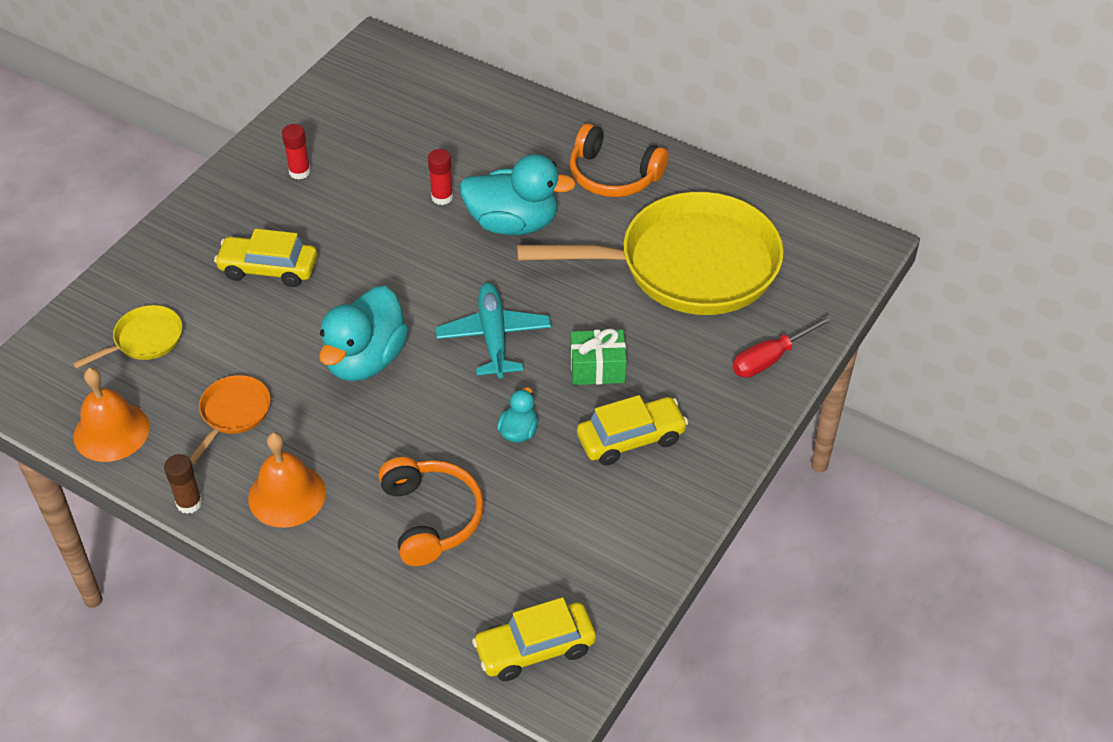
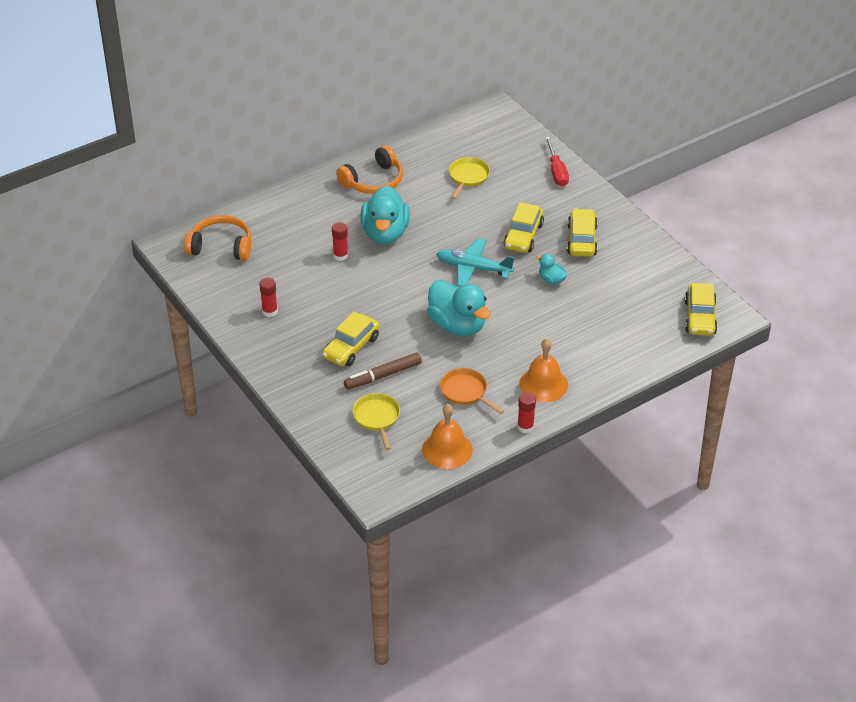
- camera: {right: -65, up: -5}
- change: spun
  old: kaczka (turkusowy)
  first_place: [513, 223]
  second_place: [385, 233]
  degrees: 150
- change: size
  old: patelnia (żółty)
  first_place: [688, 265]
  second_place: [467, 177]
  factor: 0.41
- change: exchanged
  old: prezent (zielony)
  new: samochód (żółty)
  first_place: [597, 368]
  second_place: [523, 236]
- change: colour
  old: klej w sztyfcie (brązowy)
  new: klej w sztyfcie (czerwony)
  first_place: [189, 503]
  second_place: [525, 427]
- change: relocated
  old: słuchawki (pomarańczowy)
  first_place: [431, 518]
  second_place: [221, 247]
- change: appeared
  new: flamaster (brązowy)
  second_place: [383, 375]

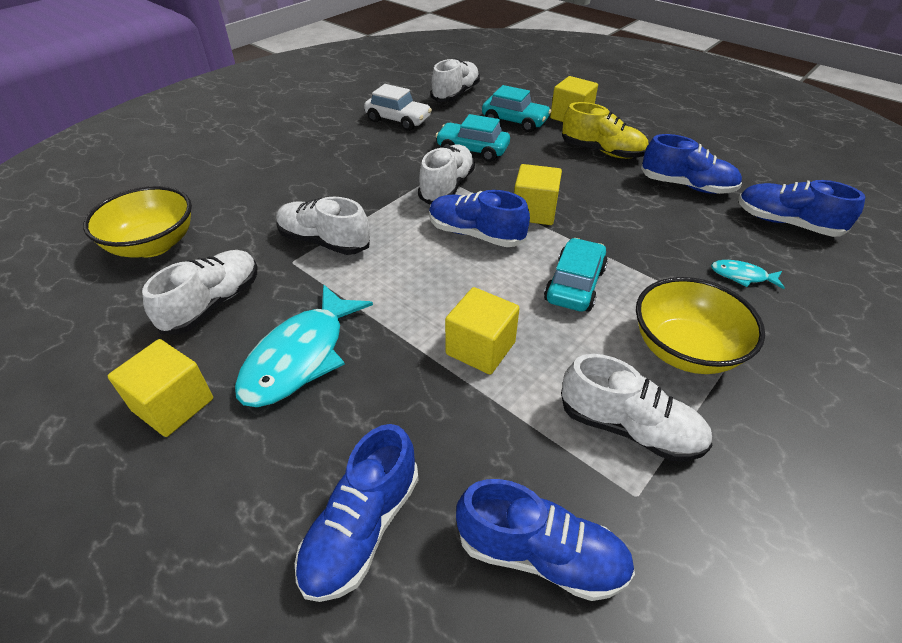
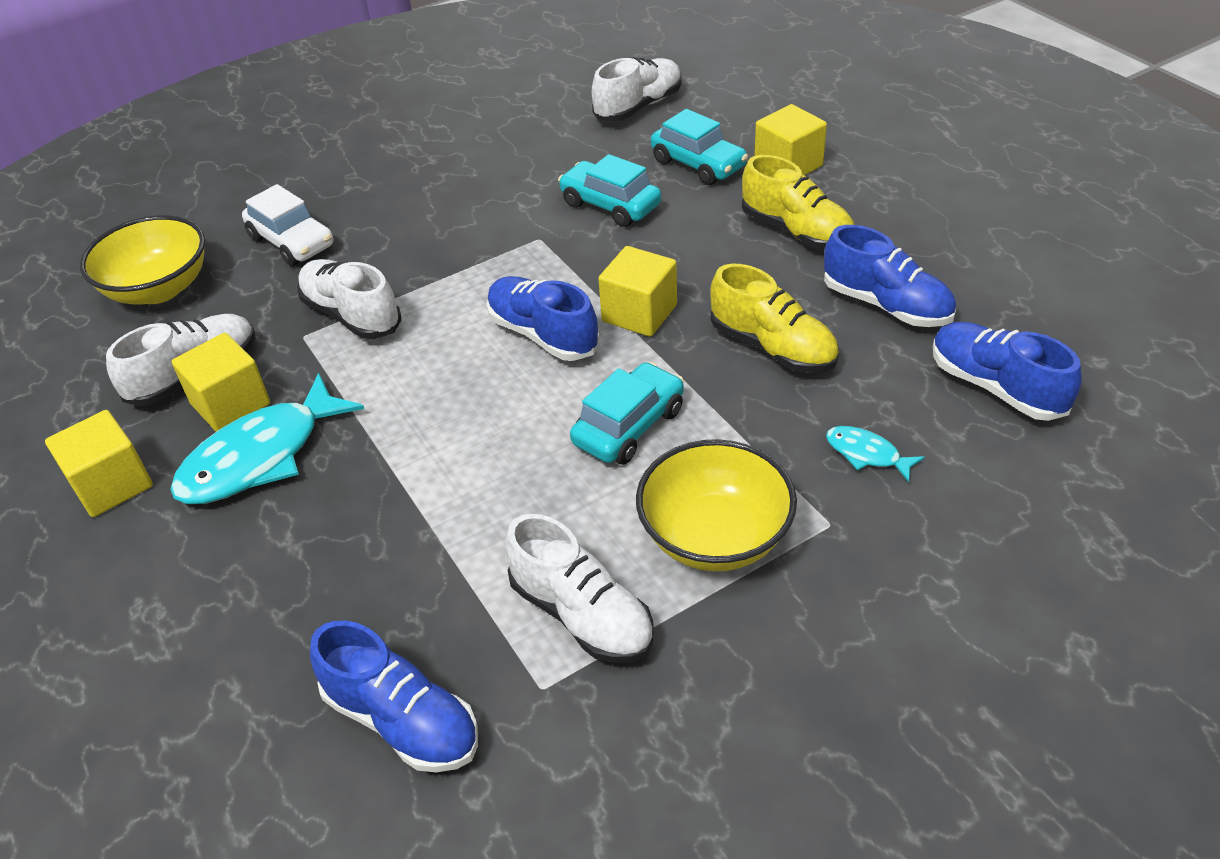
- camera: {right: 20, up: 0}
- change: relocated
  old: samochód (biały)
  first_place: [398, 120]
  second_place: [292, 242]
- change: missing
  old: but (biały)
  first_place: [447, 187]
- change: relocated
  old: sześcian (żółty)
  first_place: [480, 348]
  second_place: [230, 404]
- change: missing
  old: but (niebieski)
  first_place: [362, 528]
- change: appeared
  new: but (żółty)
  second_place: [773, 347]

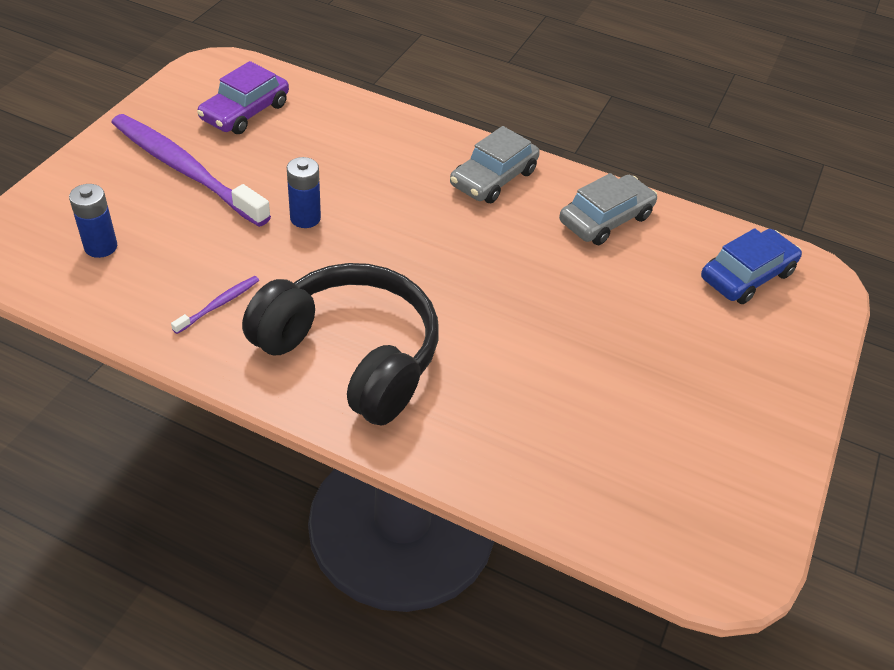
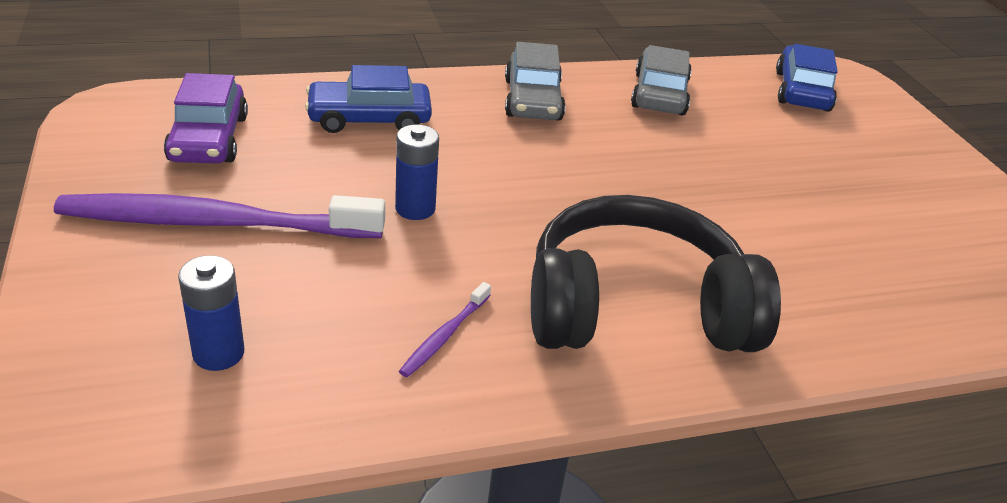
- camera: {right: -40, up: -10}
- change: spun
  old: szczoteczka do zębów (fioletowy)
  first_place: [219, 304]
  second_place: [444, 336]
  degrees: -150
- change: appeared
  new: samochód (niebieski)
  second_place: [369, 119]

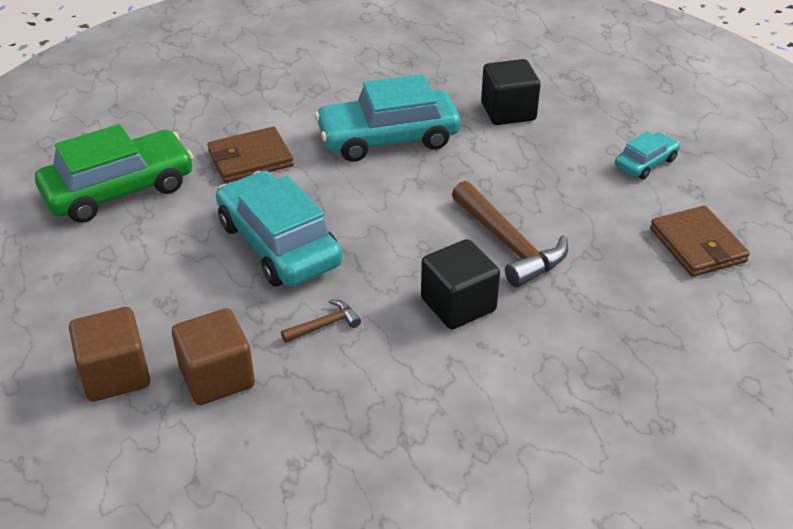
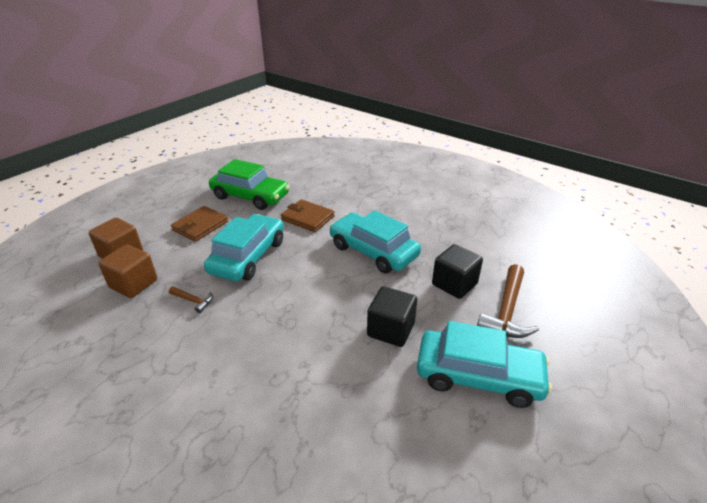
- camera: {right: 55, up: -5}
- change: size
  old: samochód (turkusowy)
  first_place: [645, 163]
  second_place: [478, 376]
  factor: 2.0
- change: relocated
  old: młotek (brązowy)
  first_place: [508, 244]
  second_place: [506, 311]
- change: relocated
  old: portfel (brązowy)
  first_place: [697, 245]
  second_place: [200, 226]
- change: relocated
  old: sześcian (czarny)
  first_place: [458, 305]
  second_place: [391, 330]

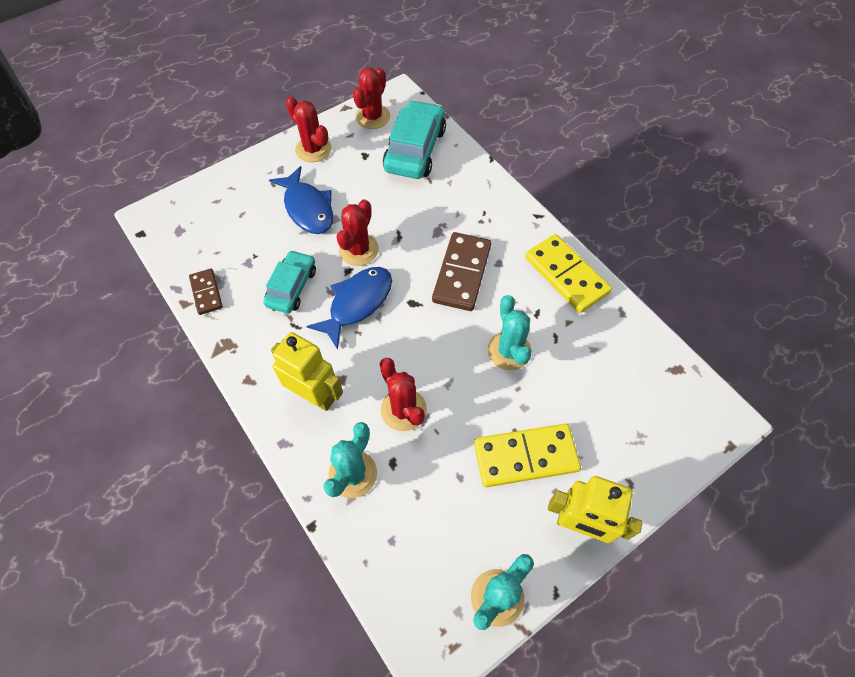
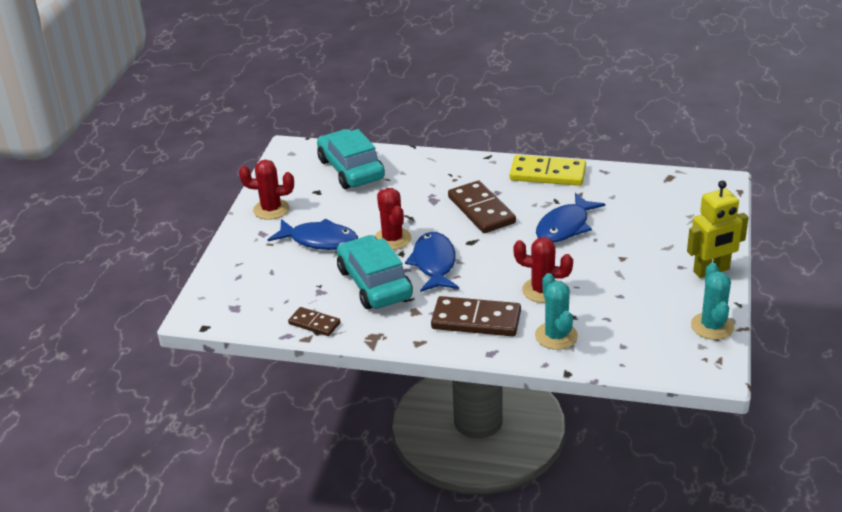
- camera: {right: -40, up: -25}
- change: missing
  old: kaktus (czerwony)
  first_place: [372, 117]
- change: size
  old: samochód (turkusowy)
  first_place: [292, 287]
  second_place: [374, 283]
  factor: 1.57
- change: exchanged
  old: kaktus (turkusowy)
  new: ryba (niebieski)
  first_place: [509, 351]
  second_place: [565, 226]
- change: exchanged
  old: robot (żółty)
  new: kostka domina (brązowy)
  first_place: [315, 395]
  second_place: [476, 320]
- change: missing
  old: kostka domina (żółty)
  first_place: [525, 457]

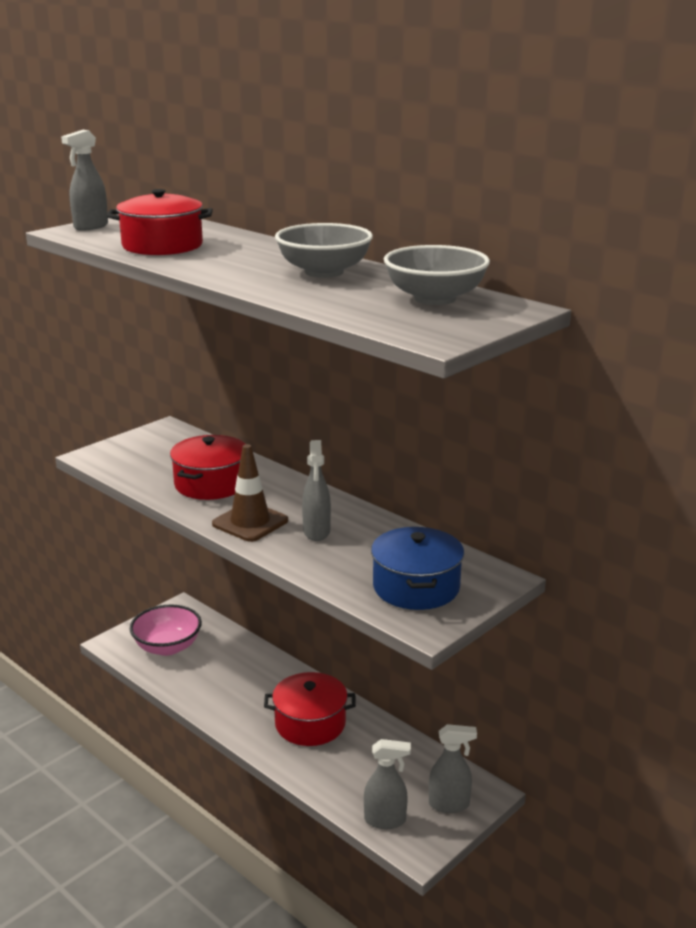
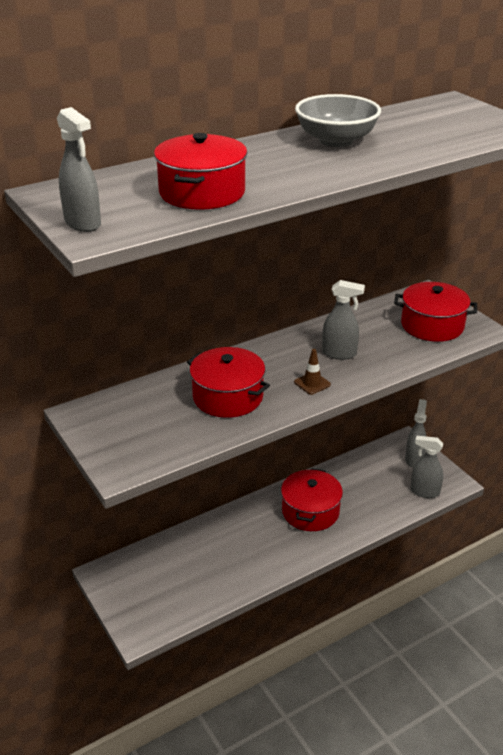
- camera: {right: -75, up: 10}
- change: missing
  old: miska (szary)
  first_place: [435, 298]
- change: size
  old: pachołek (brązowy)
  first_place: [250, 522]
  second_place: [312, 383]
  factor: 0.55
- change: colour
  old: garnek (niebieski)
  new: garnek (czerwony)
  first_place: [416, 587]
  second_place: [432, 325]
- change: missing
  old: miska (różowy)
  first_place: [167, 647]
- change: spun
  old: spryskiwacz (szary)
  first_place: [385, 820]
  second_place: [424, 492]
  degrees: -90

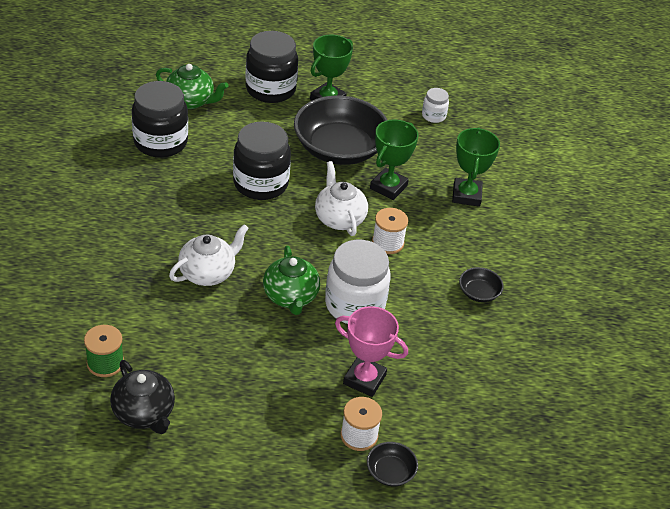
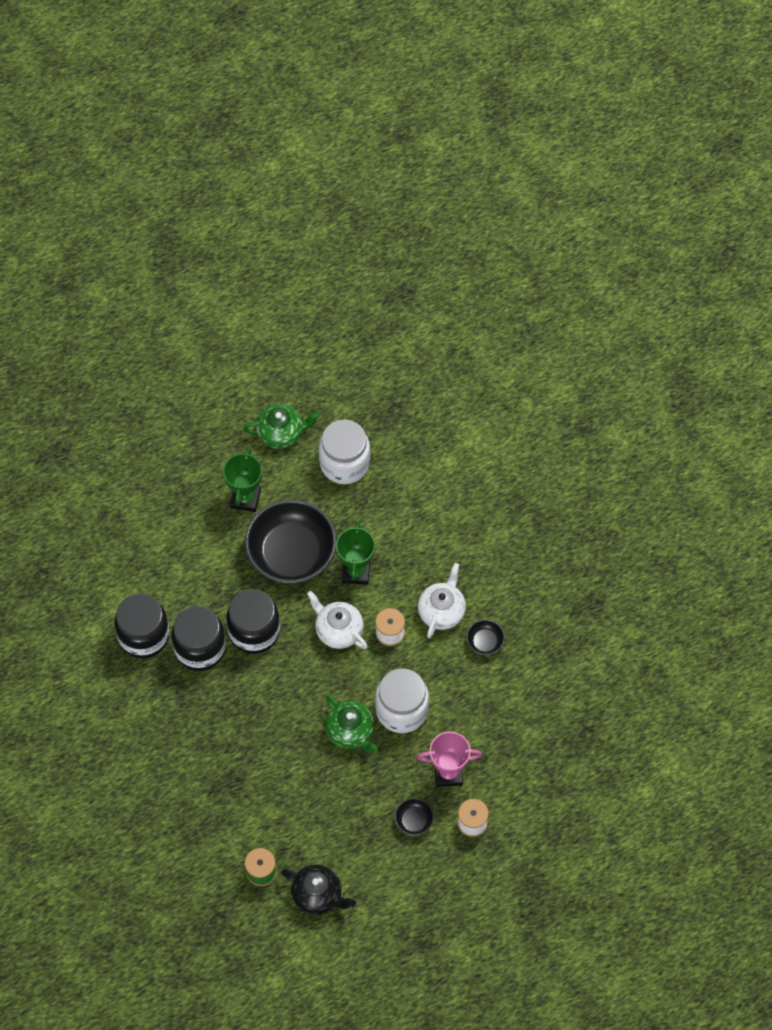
- camera: {right: -25, up: 20}
- change: relocated
  old: słoik (czarny)
  first_place: [270, 89]
  second_place: [200, 648]
- change: relocated
  old: imbryk (zielony)
  first_place: [190, 101]
  second_place: [281, 433]
- change: size
  old: słoik (biały)
  first_place: [433, 116]
  second_place: [344, 463]
  factor: 2.05
- change: missing
  old: puchar (zielony)
  first_place: [466, 195]
- change: relocated
  old: imbryk (biały)
  first_place: [208, 273]
  second_place: [441, 611]
- change: relocated
  old: miska (czarny)
  first_place: [390, 472]
  second_place: [414, 820]

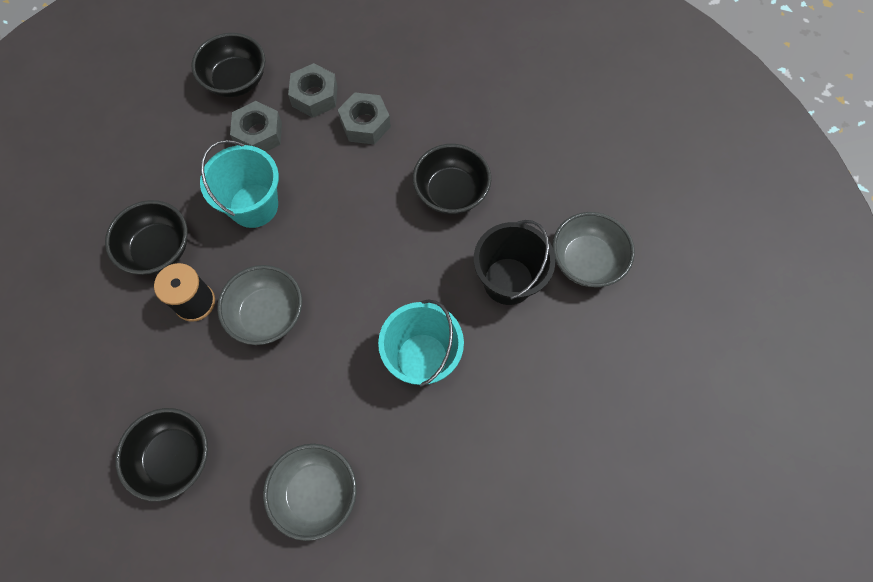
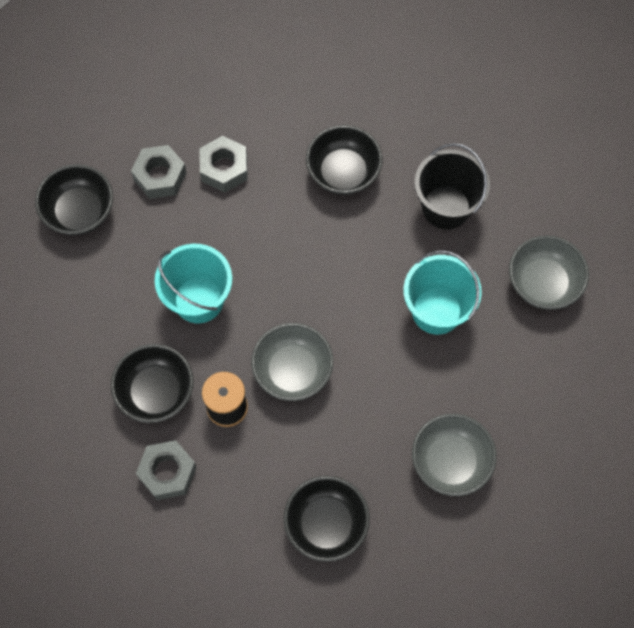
- camera: {right: -40, up: 0}
- change: relocated
  old: nakrętka (szary)
  first_place: [258, 134]
  second_place: [167, 472]
- change: relocated
  old: miska (szary)
  first_place: [586, 261]
  second_place: [543, 283]

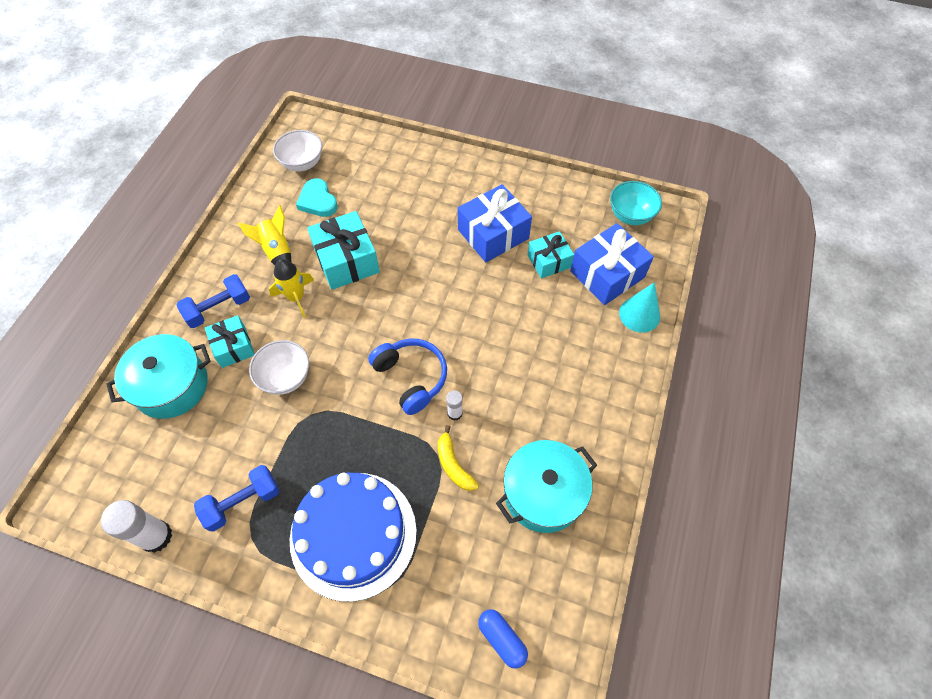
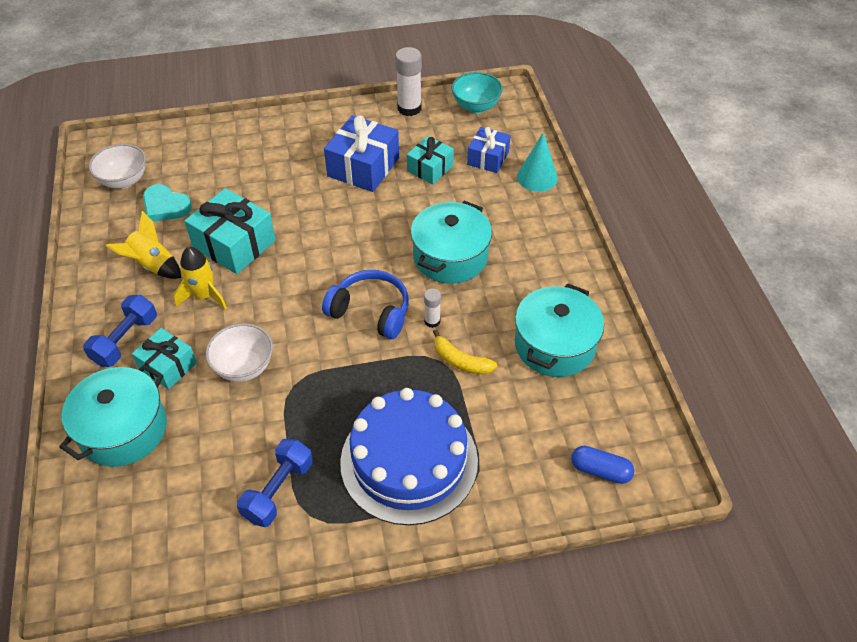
- camera: {right: -30, up: -10}
- change: size
  old: prezent (niebieski)
  first_place: [607, 274]
  second_place: [488, 158]
  factor: 0.62
- change: relocated
  old: klej w sztyfcie (biały)
  first_place: [156, 536]
  second_place: [409, 108]
- change: appeared
  new: garnek (turkusowy)
  second_place: [450, 256]

